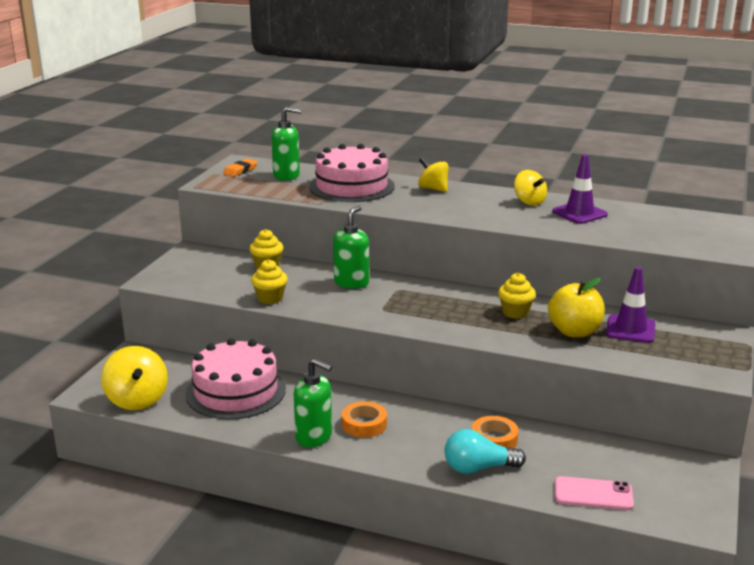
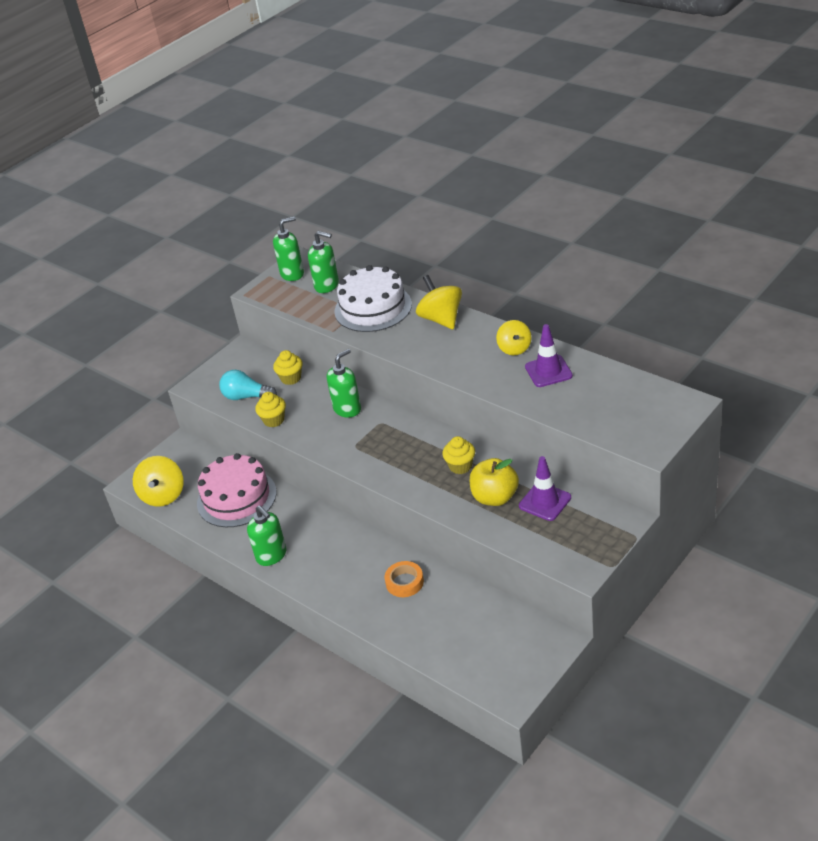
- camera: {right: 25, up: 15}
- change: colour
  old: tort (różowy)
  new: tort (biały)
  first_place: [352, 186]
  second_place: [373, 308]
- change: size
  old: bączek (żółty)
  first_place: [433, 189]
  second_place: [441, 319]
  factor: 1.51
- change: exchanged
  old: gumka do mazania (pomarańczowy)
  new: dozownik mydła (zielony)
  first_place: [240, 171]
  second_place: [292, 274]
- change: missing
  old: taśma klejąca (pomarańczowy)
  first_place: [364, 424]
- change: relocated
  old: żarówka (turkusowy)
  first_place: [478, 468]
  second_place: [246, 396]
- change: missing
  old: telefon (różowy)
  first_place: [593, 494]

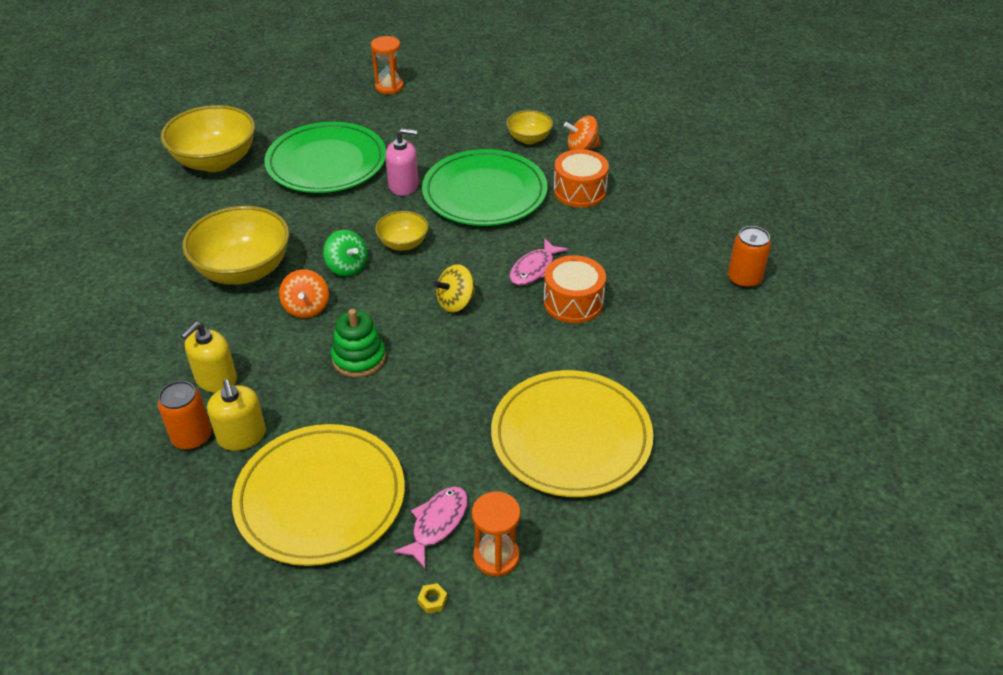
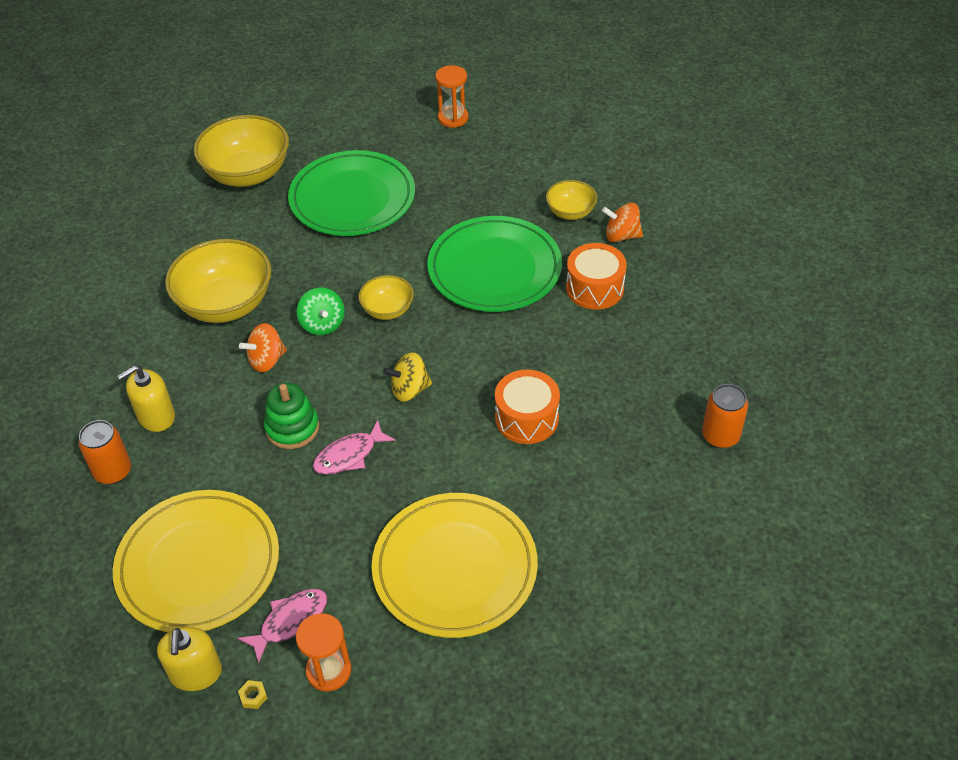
- camera: {right: 20, up: 5}
- change: missing
  old: dozownik mydła (różowy)
  first_place: [403, 185]
- change: relocated
  old: ryba (różowy)
  first_place: [534, 269]
  second_place: [349, 455]
- change: spun
  old: bączek (pomarańczowy)
  first_place: [306, 308]
  second_place: [266, 360]
  degrees: 45
- change: relocated
  old: dozownik mydła (żółty)
  first_place: [242, 436]
  second_place: [196, 673]

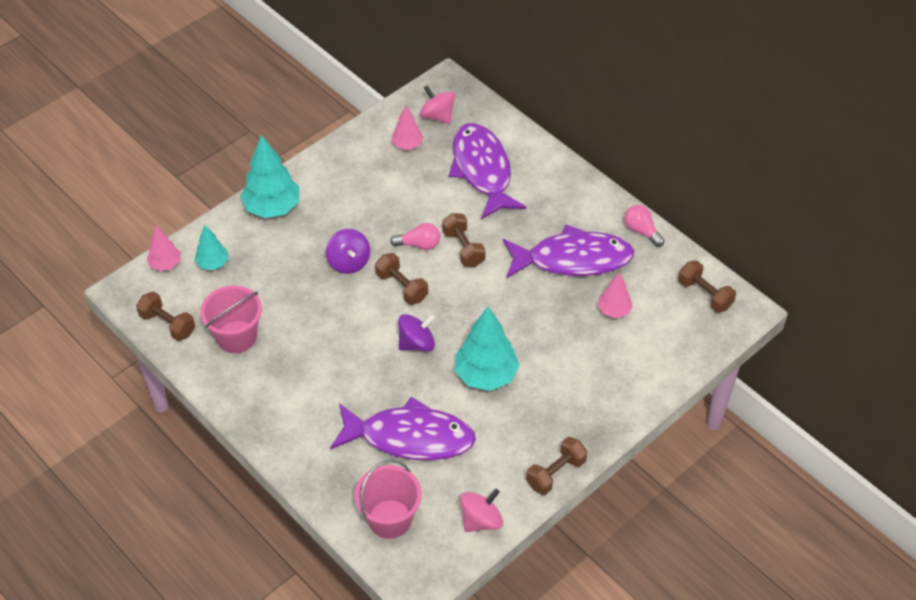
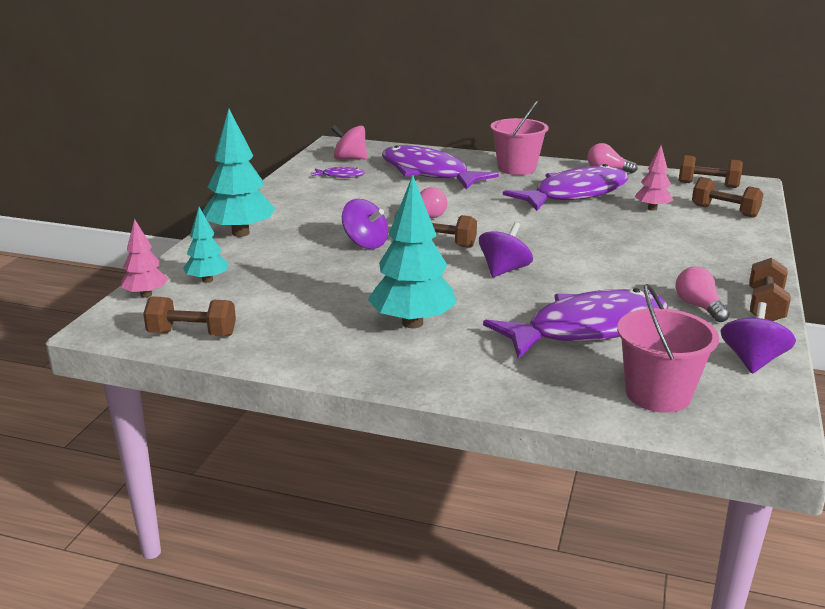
- camera: {right: -30, up: -25}
- change: exchanged
  old: drzewko (różowy)
  new: ryba (fioletowy)
  first_place: [407, 145]
  second_place: [340, 176]
- change: relocated
  old: hantel (brązowy)
  first_place: [463, 248]
  second_place: [724, 211]
- change: relocated
  old: wiadro (różowy)
  first_place: [236, 337]
  second_place: [516, 168]
- change: relocated
  old: drzewko (turkusowy)
  first_place: [486, 375]
  second_place: [412, 323]
- change: colour
  old: bączek (różowy)
  new: bączek (fioletowy)
  first_place: [481, 520]
  second_place: [752, 361]
- change: appeared
  new: żarówka (różowy)
  second_place: [698, 306]

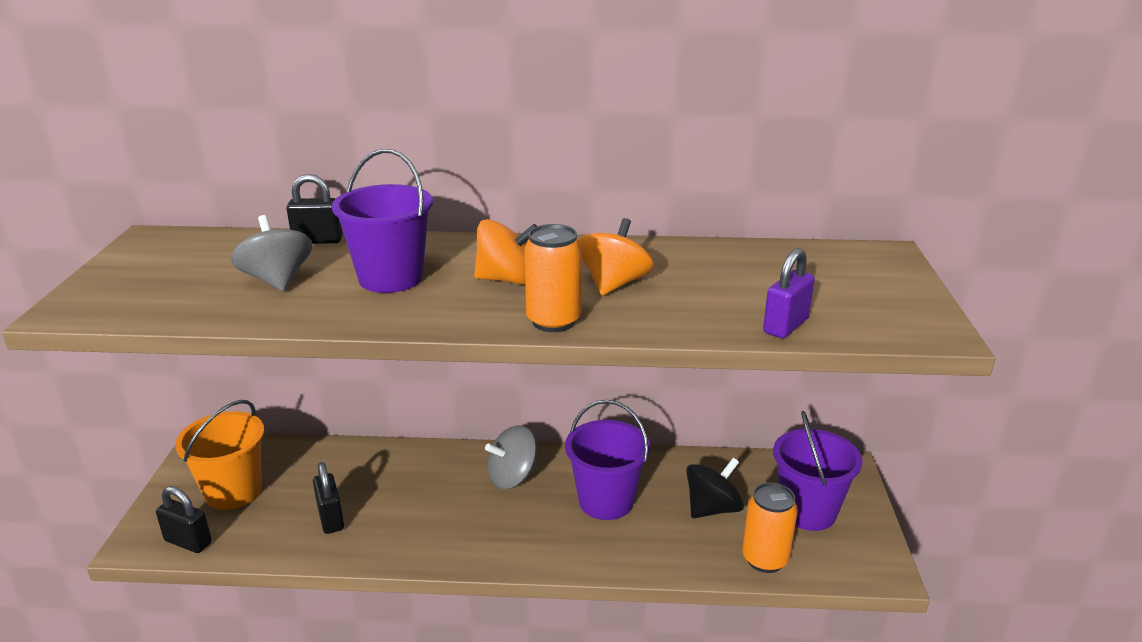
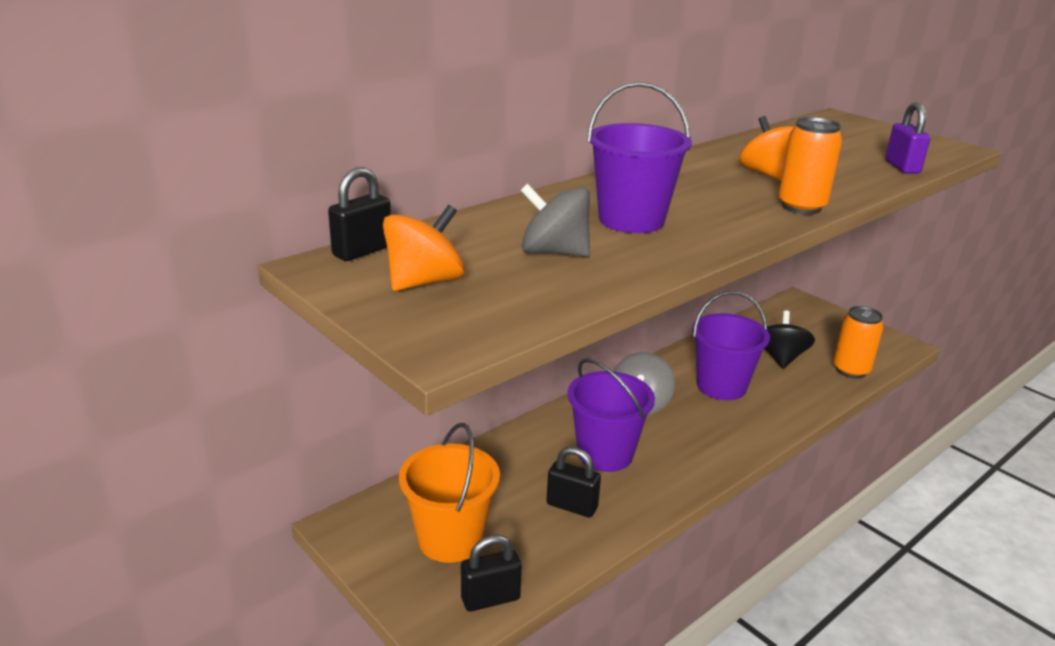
- camera: {right: -45, up: 0}
- change: relocated
  old: kłódka (czarny)
  first_place: [318, 240]
  second_place: [362, 251]
- change: relocated
  old: bączek (pomarańczowy)
  first_place: [507, 280]
  second_place: [424, 282]
- change: relocated
  old: wiadro (fioletowy)
  first_place: [807, 511]
  second_place: [605, 454]

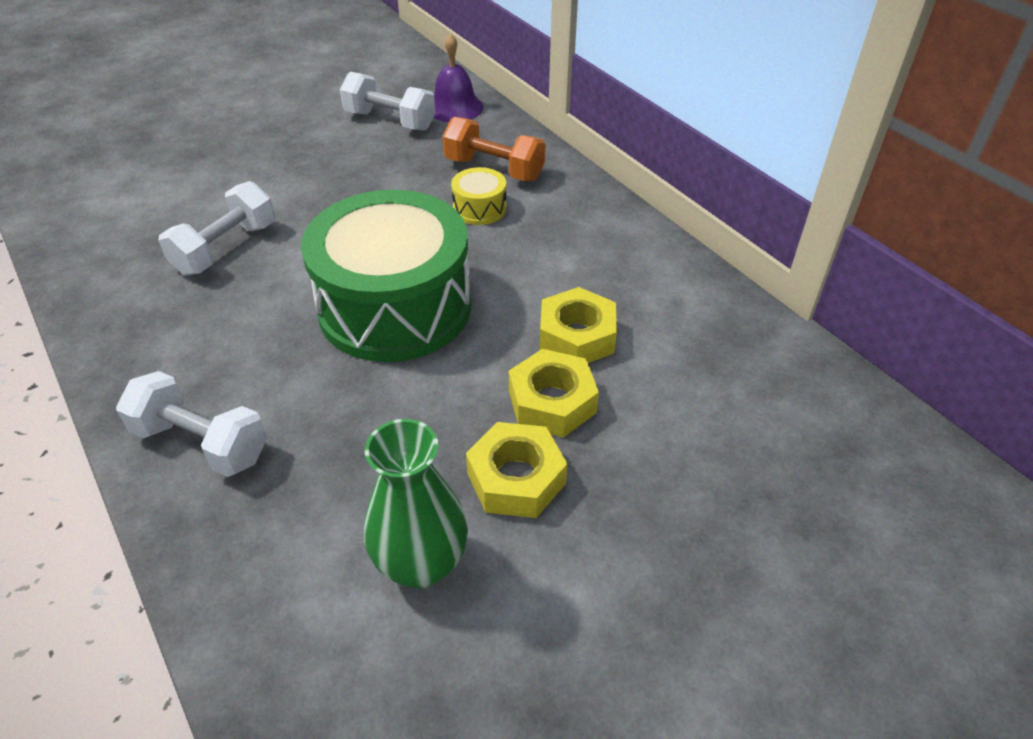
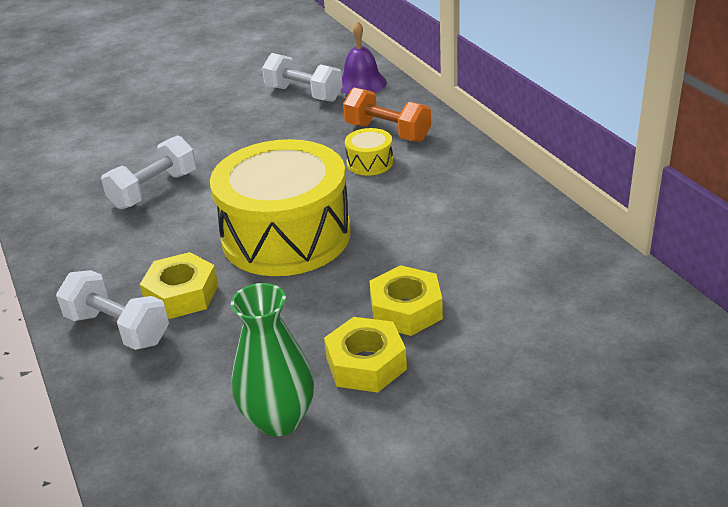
- camera: {right: 10, up: -10}
- change: colour
  old: bęben (zielony)
  new: bęben (żółty)
  first_place: [395, 307]
  second_place: [286, 236]
- change: relocated
  old: nakrętka (żółty)
  first_place: [576, 336]
  second_place: [182, 294]

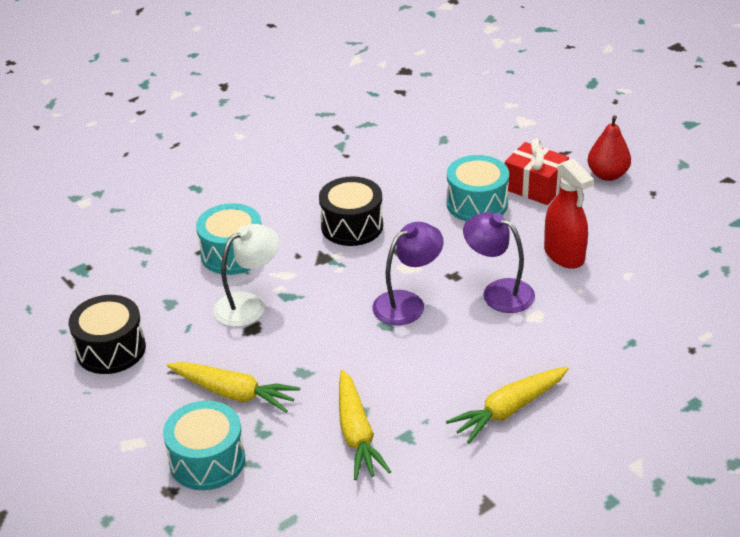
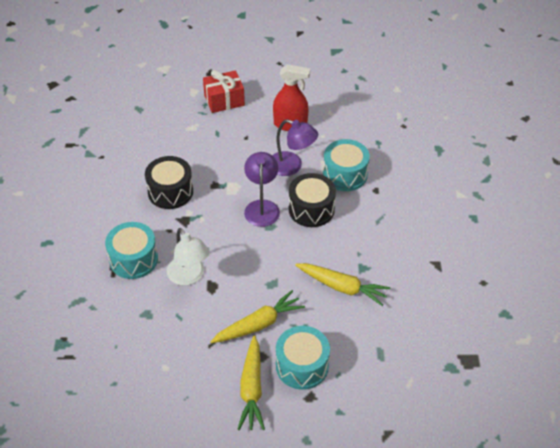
- camera: {right: -55, up: 10}
- change: missing
  old: gruszka (czerwony)
  first_place: [607, 175]
- change: relocated
  old: bęben (turkusowy)
  first_place: [477, 204]
  second_place: [345, 174]
- change: spun
  old: lampka (fioletowy)
  first_place: [498, 292]
  second_place: [292, 166]
  degrees: -135
- change: spun
  old: lampka (biały)
  first_place: [249, 305]
  second_place: [189, 276]
  degrees: 150
- change: relocated
  old: bęben (czarny)
  first_place: [111, 349]
  second_place: [311, 209]
- change: relocated
  old: marchewka (żółty)
  first_place: [509, 410]
  second_place: [251, 389]

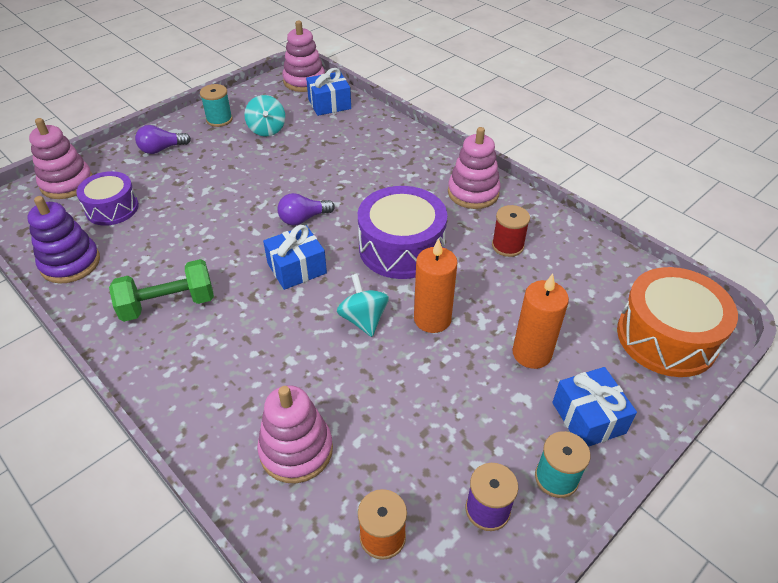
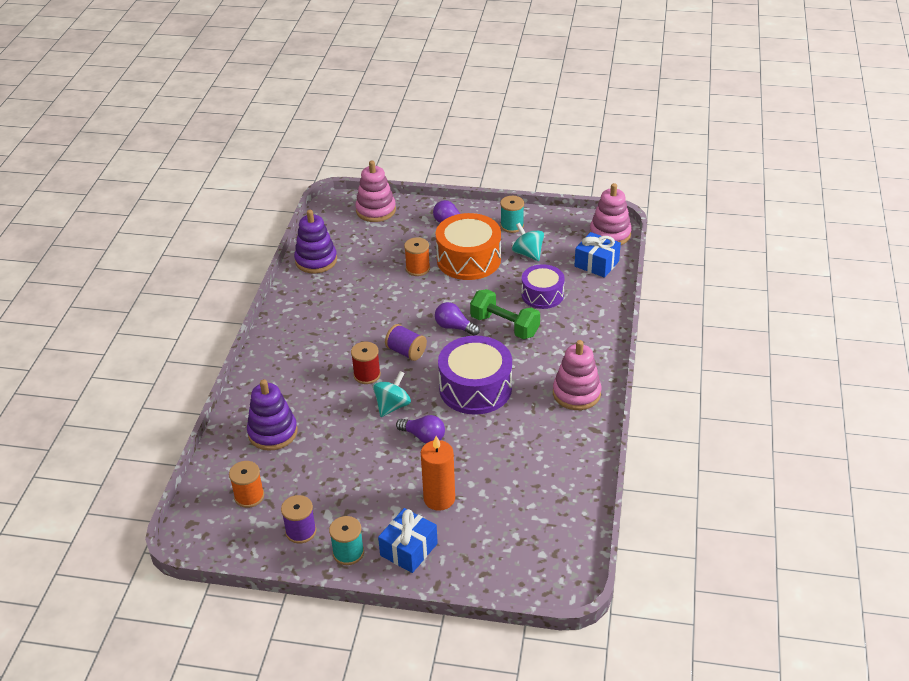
- camera: {right: 55, up: -5}
- change: spun
  old: bączek (turkusowy)
  first_place: [267, 129]
  second_place: [528, 254]
  degrees: 105
- change: relocated
  old: bęben (fioletowy)
  first_place: [112, 208]
  second_place: [542, 295]
- change: relocated
  old: szpulka (czerwony)
  first_place: [507, 246]
  second_place: [367, 375]
- change: exchanged
  old: prezent (niebieski)
  new: szpulka (fioletowy)
  first_place: [297, 268]
  second_place: [406, 352]
- change: exchanged
  old: świeca (pomarańczowy)
  new: żarówka (fioletowy)
  first_place: [432, 319]
  second_place: [423, 437]
- change: relocated
  old: hantel (zielony)
  first_place: [168, 304]
  second_place: [504, 326]
- change: relocated
  old: bęben (pomarańczowy)
  first_place: [666, 337]
  second_place: [468, 259]
- change: colour
  old: zabawka nakładanka (różowy)
  new: zabawka nakładanka (fioletowy)
  first_place: [296, 450]
  second_place: [273, 432]
- change: appeared
  new: szpulka (pomarańczowy)
  second_place: [418, 268]

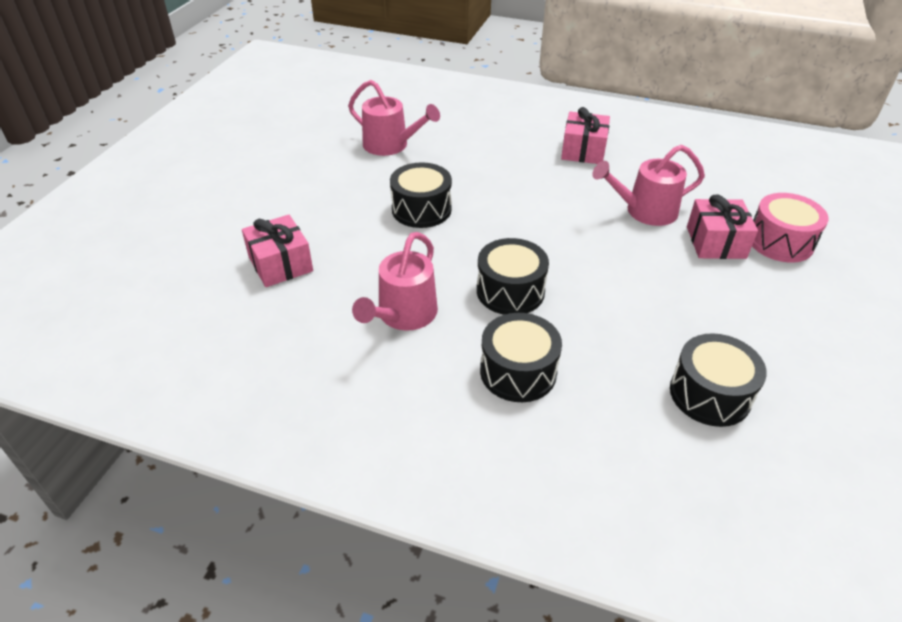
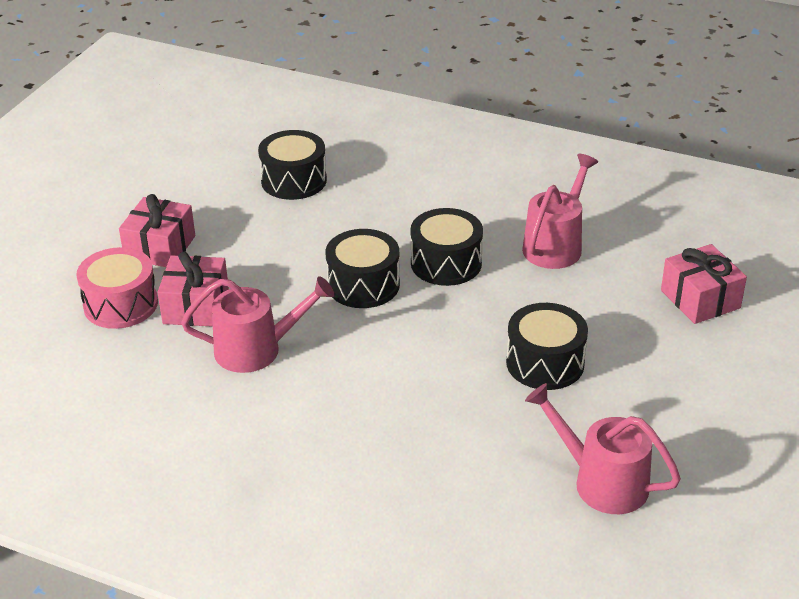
- camera: {right: -175, up: -5}
- change: relocated
  old: prezent (różowy)
  first_place: [583, 151]
  second_place: [160, 247]
- change: relocated
  old: bęben (czarny)
  first_place: [518, 372]
  second_place: [363, 285]

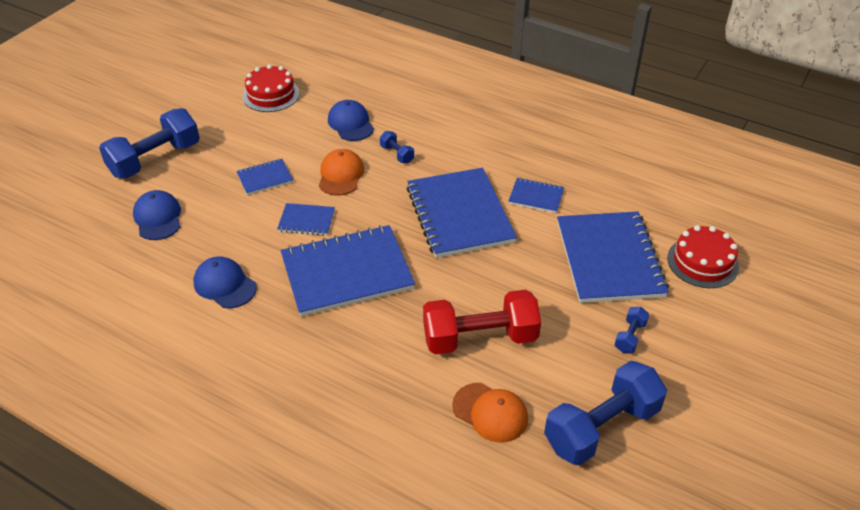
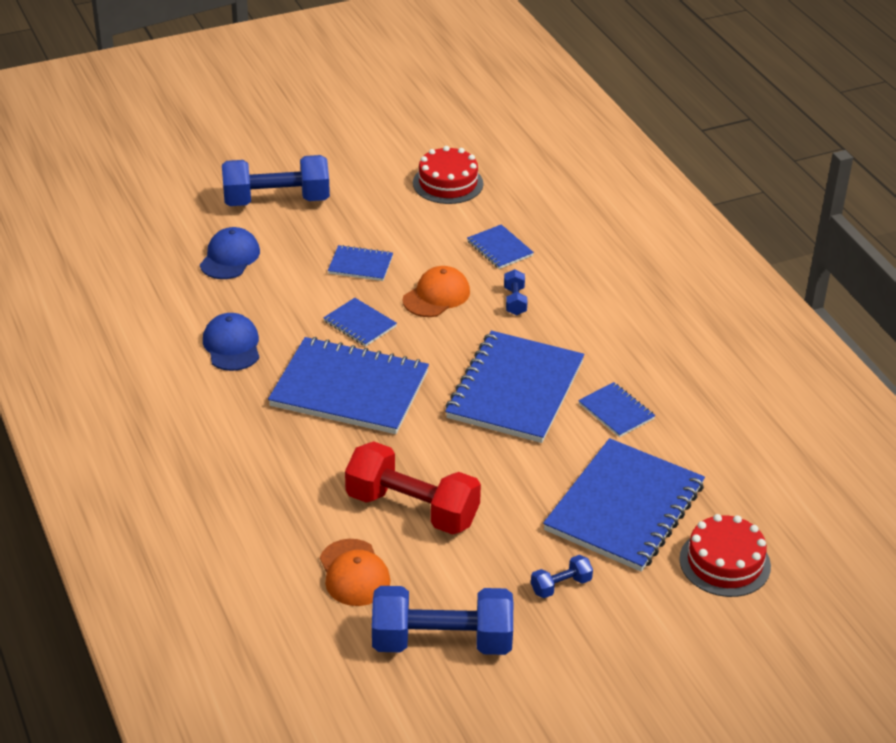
- camera: {right: 35, up: -5}
- change: exchanged
  old: czapka (niebieski)
  new: zeszyt (niebieski)
  first_place: [351, 123]
  second_place: [499, 248]

